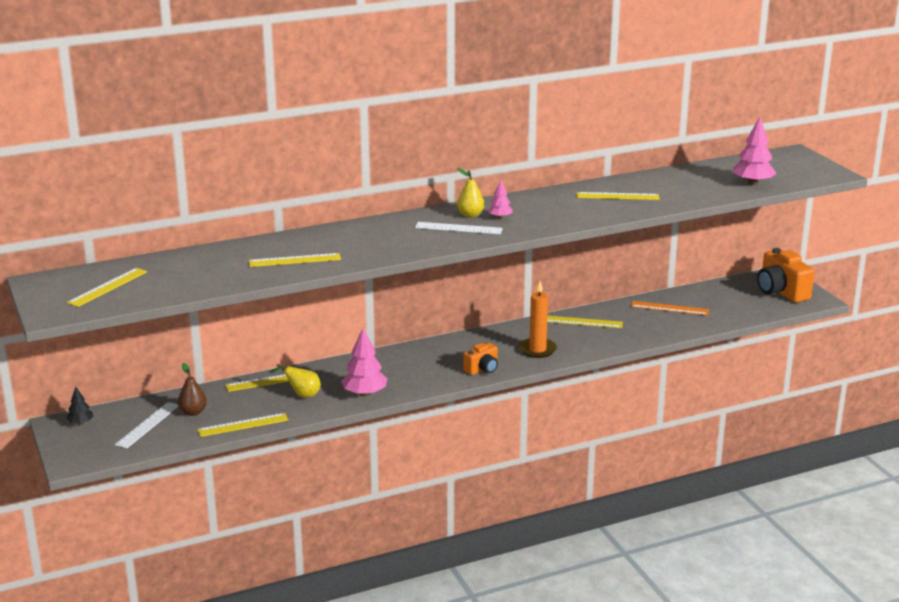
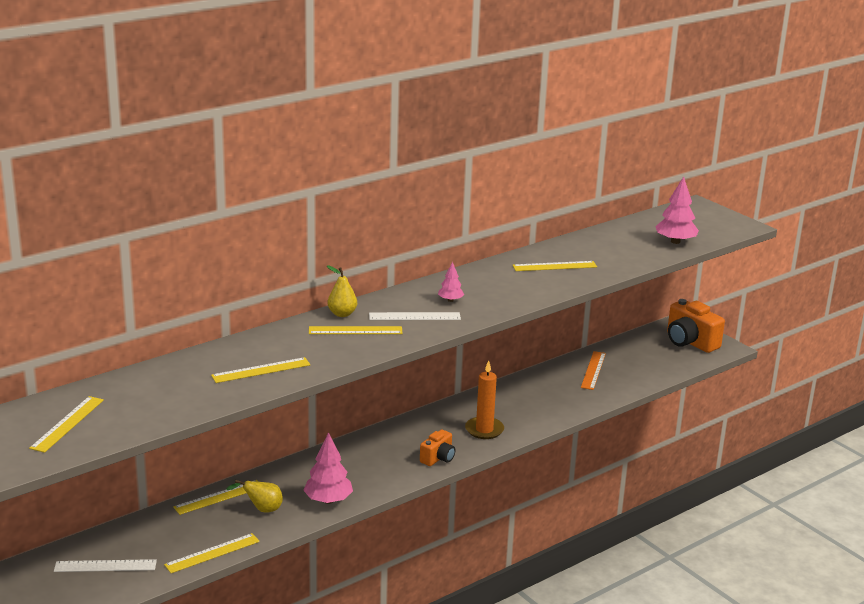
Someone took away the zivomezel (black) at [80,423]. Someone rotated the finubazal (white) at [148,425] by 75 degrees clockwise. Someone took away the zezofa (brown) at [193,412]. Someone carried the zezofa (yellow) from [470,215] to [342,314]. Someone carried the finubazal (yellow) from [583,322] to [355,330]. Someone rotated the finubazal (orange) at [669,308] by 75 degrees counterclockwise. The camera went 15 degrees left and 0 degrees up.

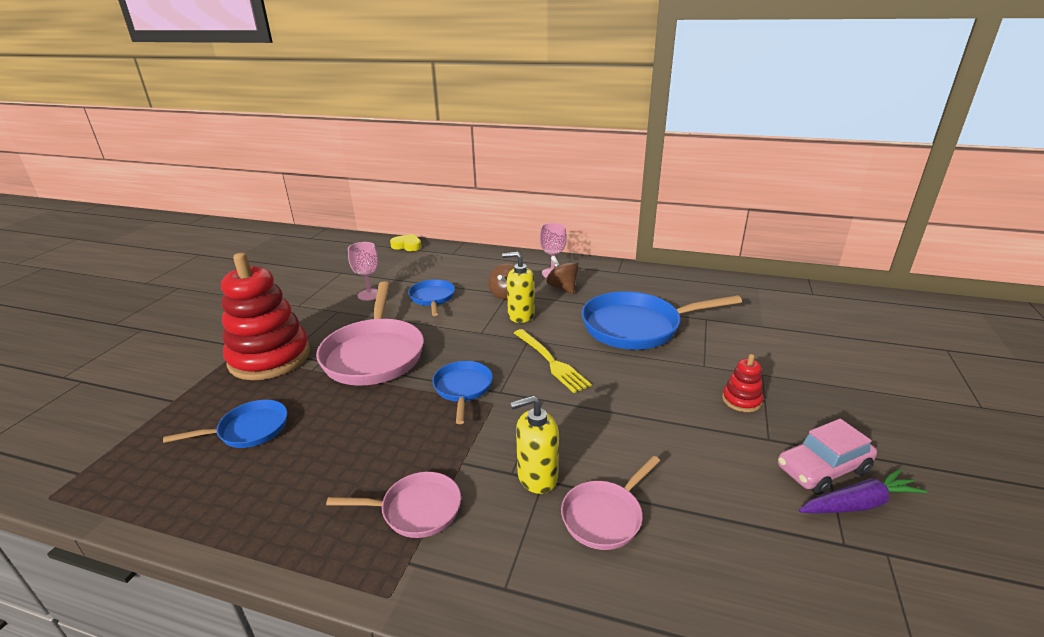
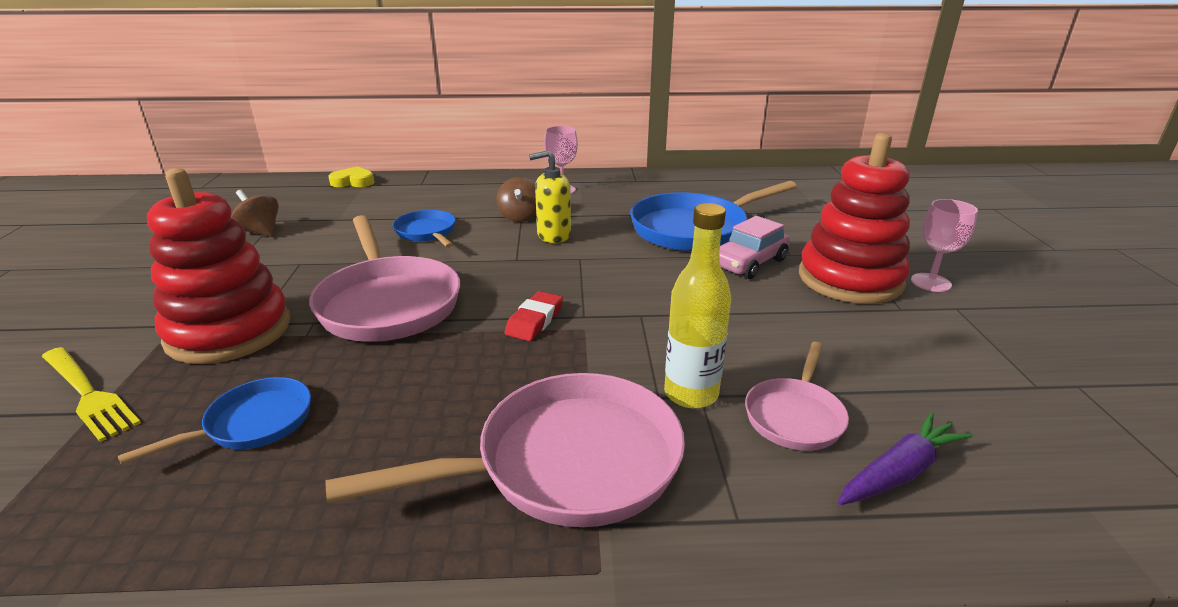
Someone scaled the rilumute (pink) at [416,510] by 1.86. Someone carried the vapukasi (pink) from [369,294] to [931,282]. Someone swapped the rilumute (blue) at [463,389] for the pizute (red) at [535,321]. Someone swapped the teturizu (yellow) at [537,476] for the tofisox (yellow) at [691,394]. Someone carried the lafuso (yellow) from [551,362] to [88,394]. Someone carried the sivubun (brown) from [562,288] to [260,232]. Someone scaled the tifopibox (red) at [741,400] by 2.35. Someone carried the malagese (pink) from [822,469] to [749,263]. Someone carried the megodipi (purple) from [858,503] to [899,472]. The camera went 20 degrees left and 0 degrees up.

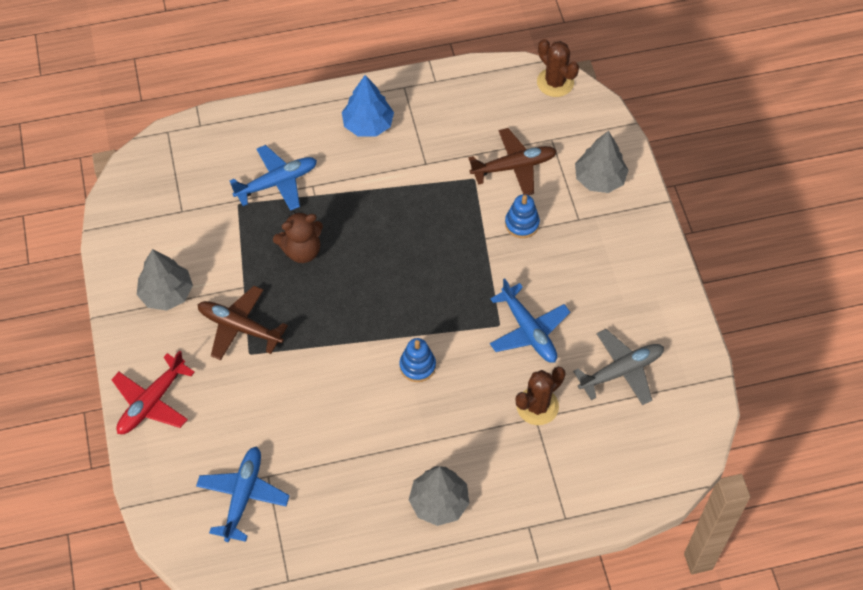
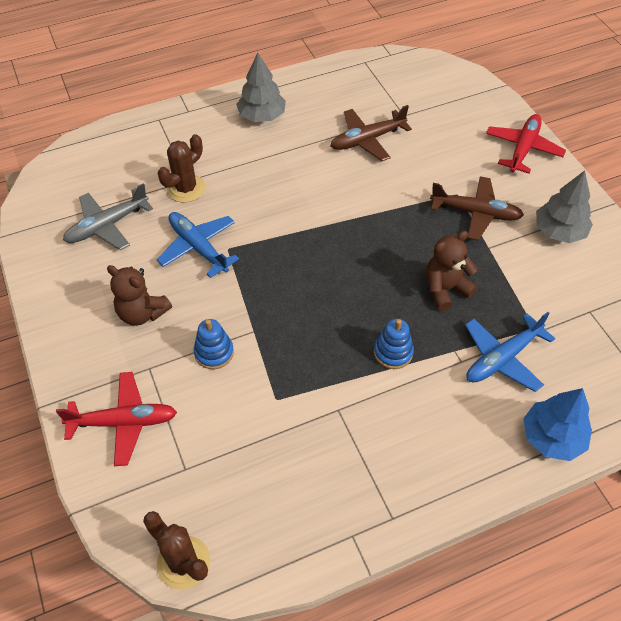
Someone took away the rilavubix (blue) at [243,496]. Someone carried the zivomezel (blue) from [368,124] to [552,437]. Someone carried the tifopibox (blue) from [417,366] to [393,352]. Someone carried the rilavubix (brown) from [513,167] to [367,140]. Someone swapped the zivomezel (grey) at [599,179] for the rilavubix (red) at [123,422]. Someone put down the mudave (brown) at [142,313]. The camera went 170 degrees right and 5 degrees down.

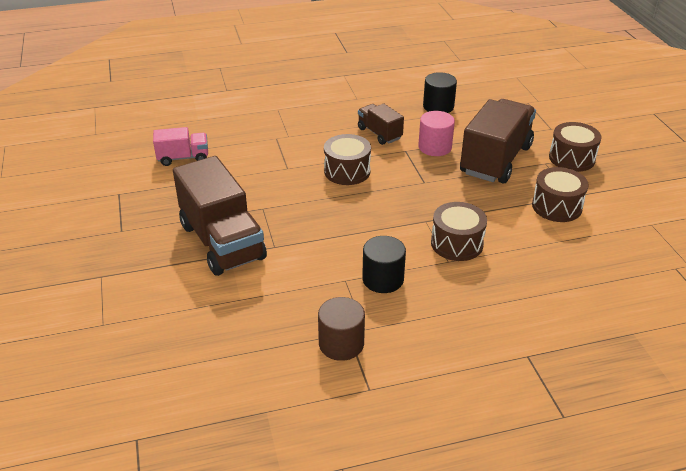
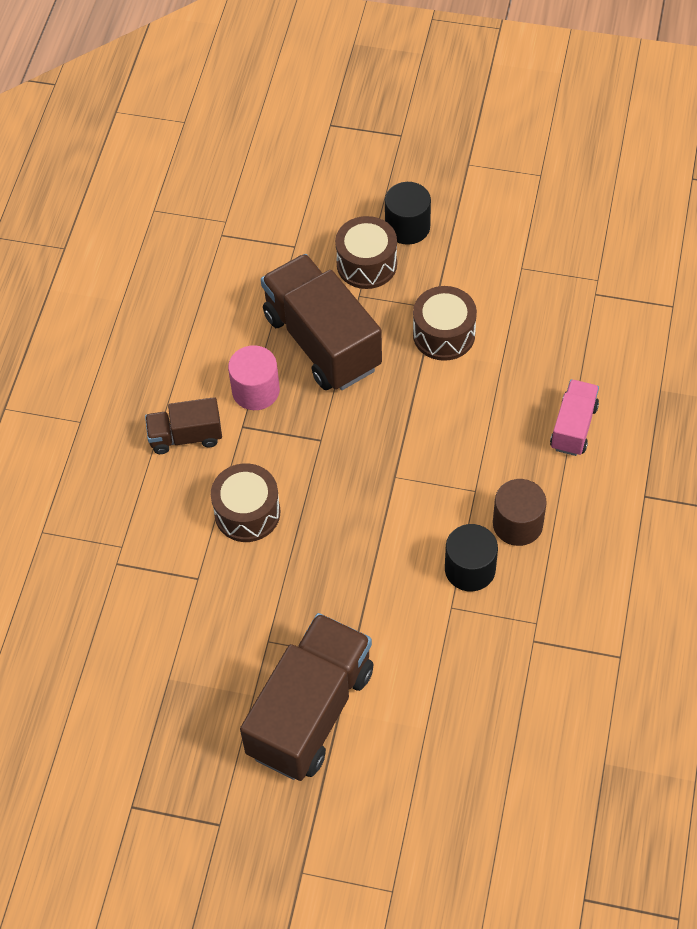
Someone carried the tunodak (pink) from [183,158] to [573,427]. Someone rotated the tunodak (brown) at [222,242] by 60 degrees counterclockwise. Someone carried the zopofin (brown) from [341,344] to [517,524]. Someone carried the zopofin (black) from [438,106] to [407,227]. Someone took away the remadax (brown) at [457,243]. The camera went 60 degrees left and 20 degrees up.

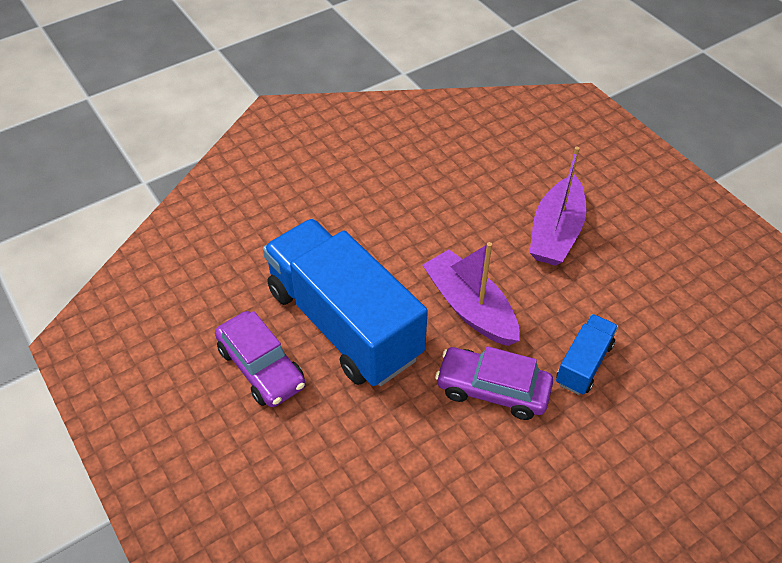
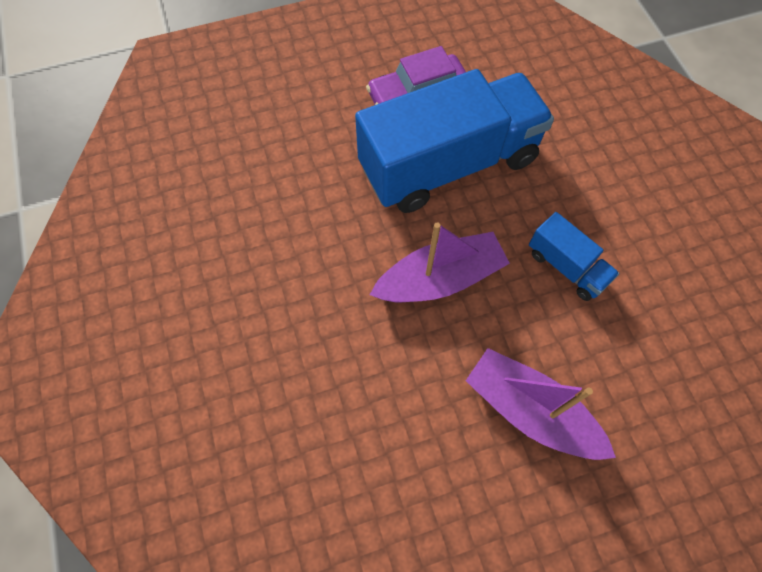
Someone took away the malagese (purple) at [492,390]. Someone carried the tunodak (blue) from [584,363] to [566,267]. The camera went 105 degrees right and 15 degrees up.

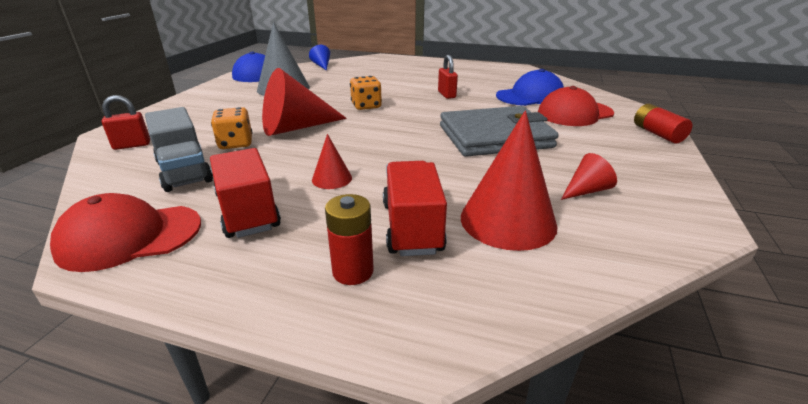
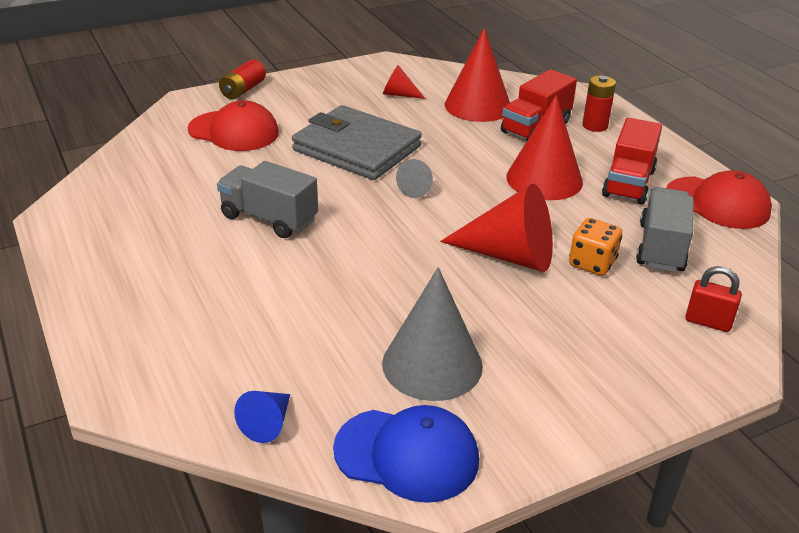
Someone scaled the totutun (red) at [332,179] by 2.03. Someone took away the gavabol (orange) at [366,106]. Someone swapped the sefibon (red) at [446,95] for the tunodak (grey) at [269,218]. Someone took away the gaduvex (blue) at [530,96]. Someone put down the totutun (grey) at [418,188]. The camera went 135 degrees left and 5 degrees up.

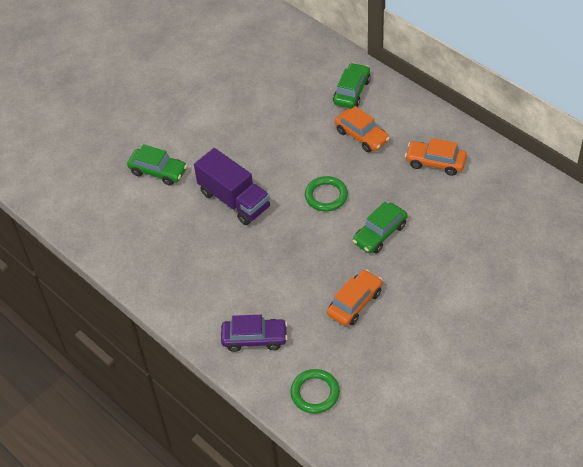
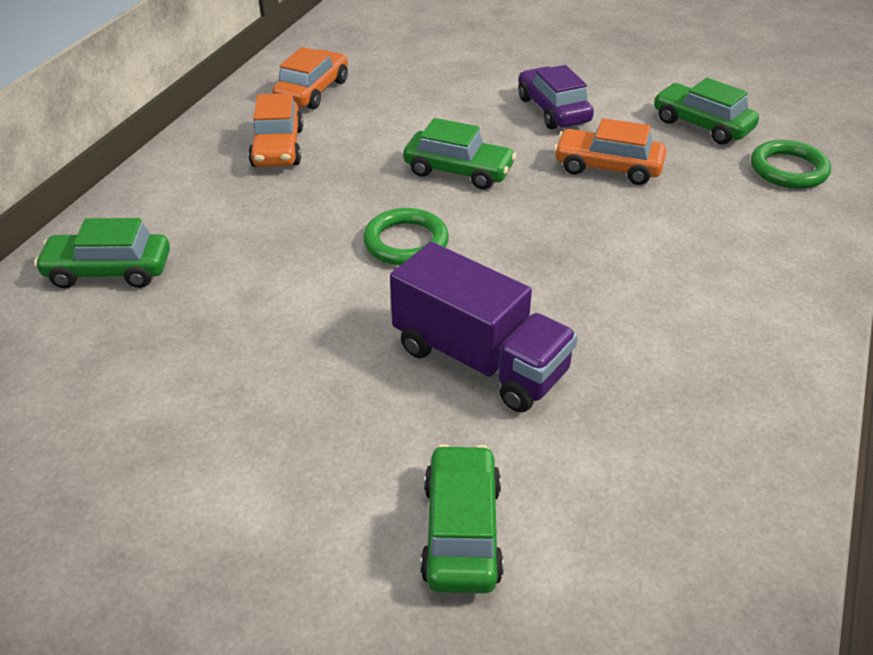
Someone rotated the tunodak (purple) at [234,200] by 105 degrees clockwise. Someone carried the malagese (purple) from [254,338] to [553,110]. Someone carried the malagese (orange) from [361,136] to [312,91]. Someone put down the malagese (green) at [702,125]. The camera went 115 degrees left and 10 degrees down.

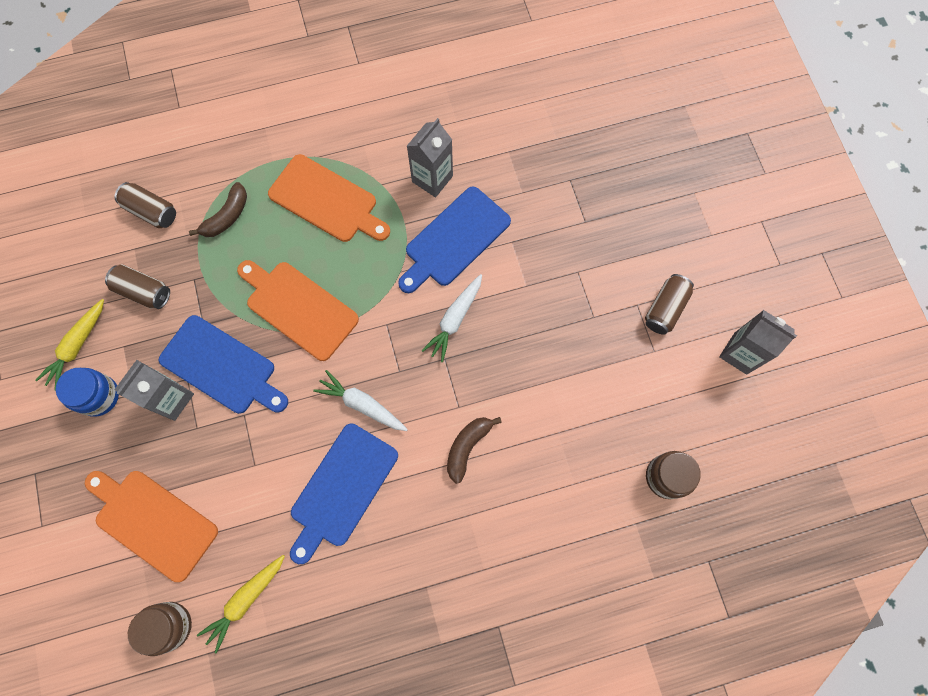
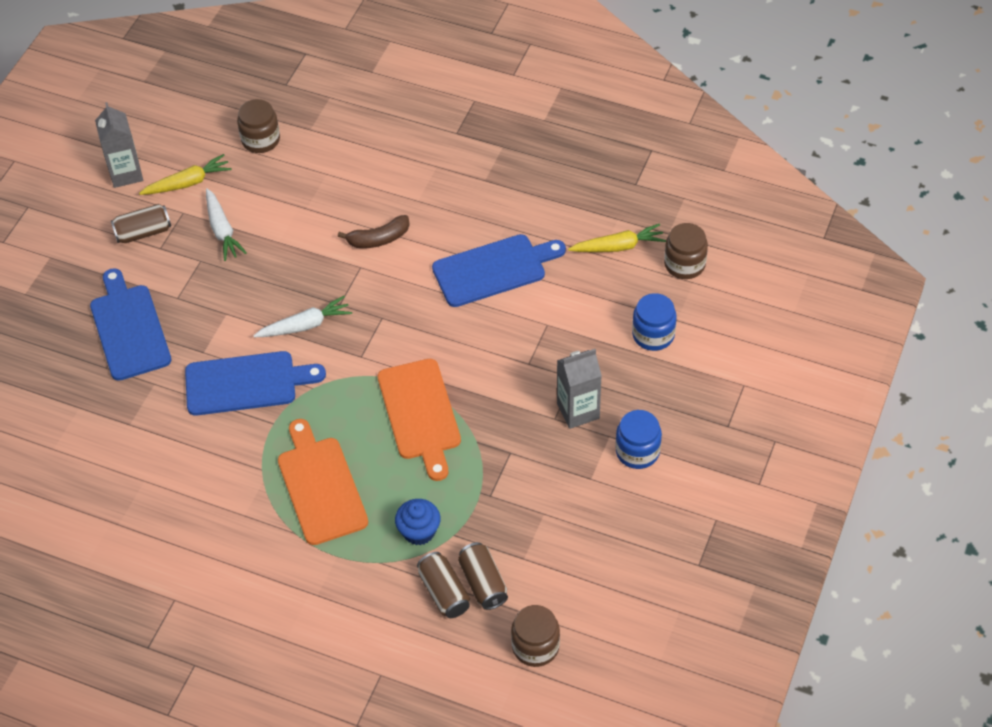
Someone carried the megodipi (yellow) from [77,346] to [188,183]. Someone swapped the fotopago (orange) at [153,522] for the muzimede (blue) at [653,335]. Someone carried the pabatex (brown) from [143,291] to [444,592]. Someone carried the fotopago (blue) from [222,367] to [129,328]. Someone swapped the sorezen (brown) at [227,216] for the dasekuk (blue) at [419,531]. Someone carried the megodipi (white) from [362,404] to [222,230]. Someone took away the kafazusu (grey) at [432,179]. Someone put down the muzimede (brown) at [535,646]. The camera went 140 degrees left and 20 degrees down.

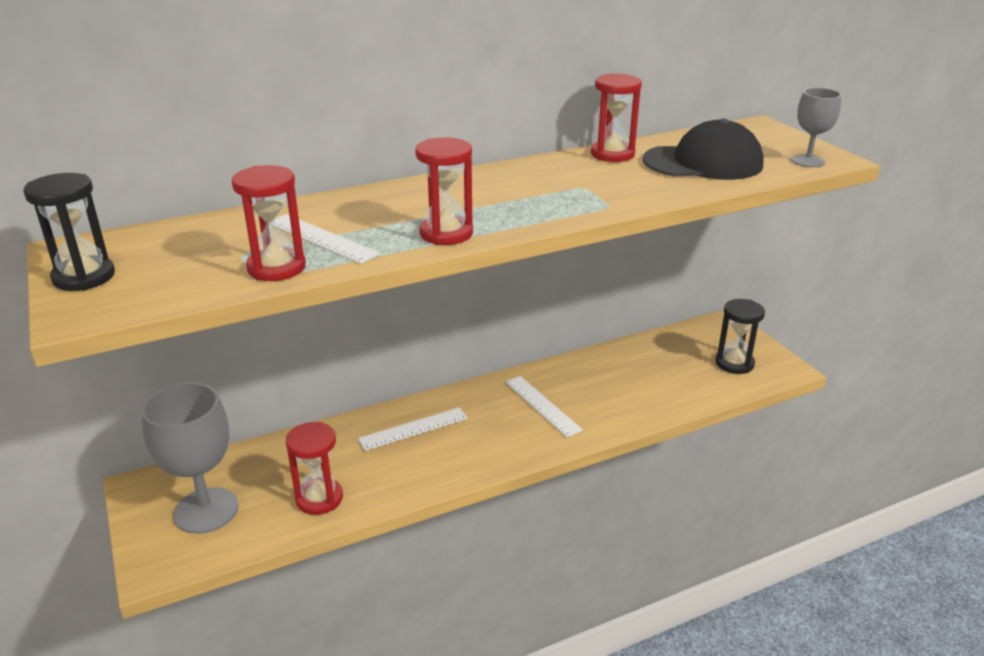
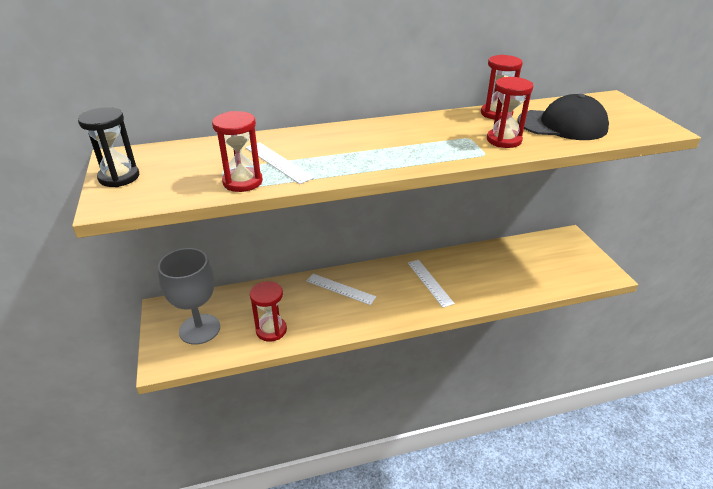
Someone rotated the finubazal (white) at [413,428] by 45 degrees clockwise. Someone carried the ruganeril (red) from [446,233] to [504,140]. Someone took away the ruganeril (black) at [734,363]. Someone took away the vapukasi (grey) at [808,161]. The camera went 10 degrees right and 5 degrees up.

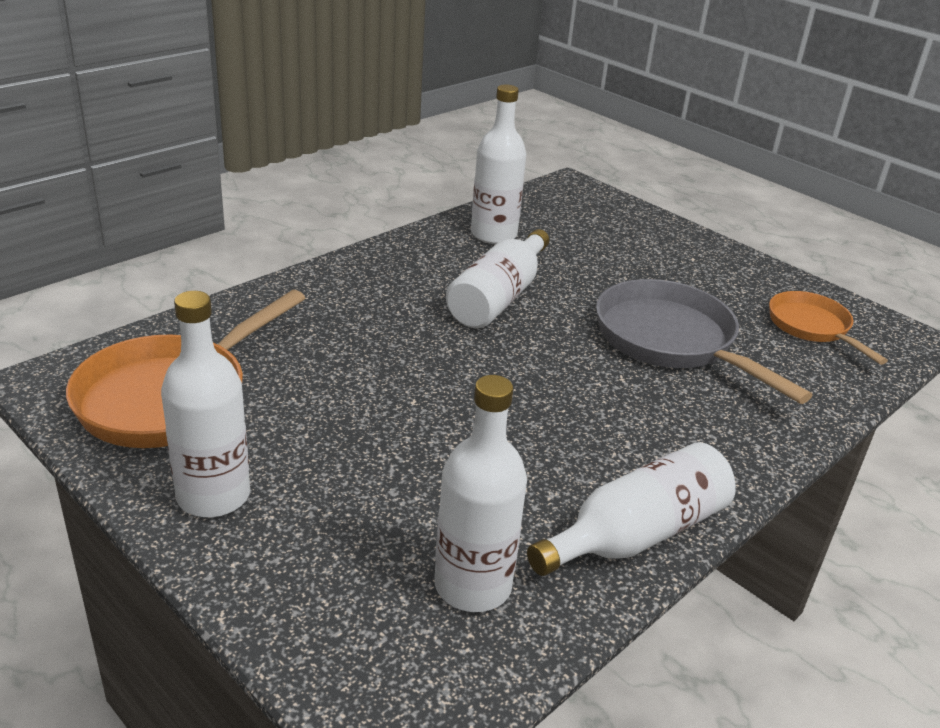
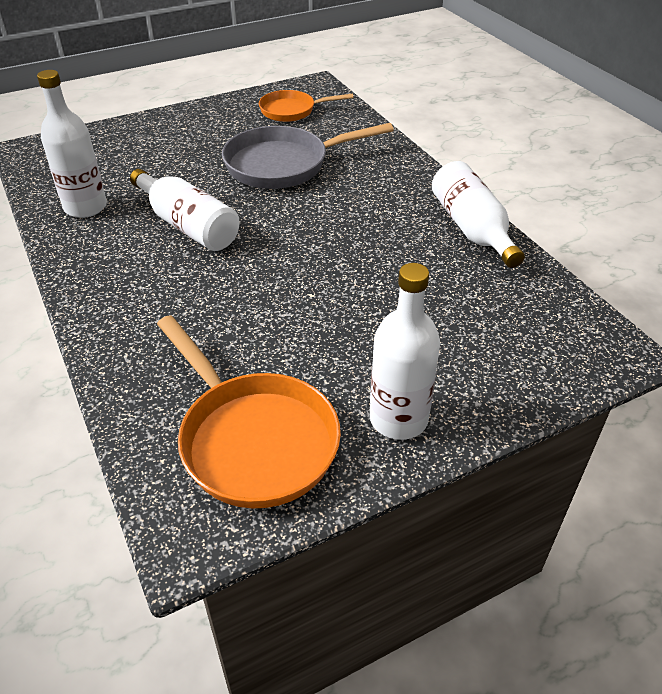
Someone took away the tofisox (white) at [473,585]. The camera went 70 degrees left and 10 degrees up.

